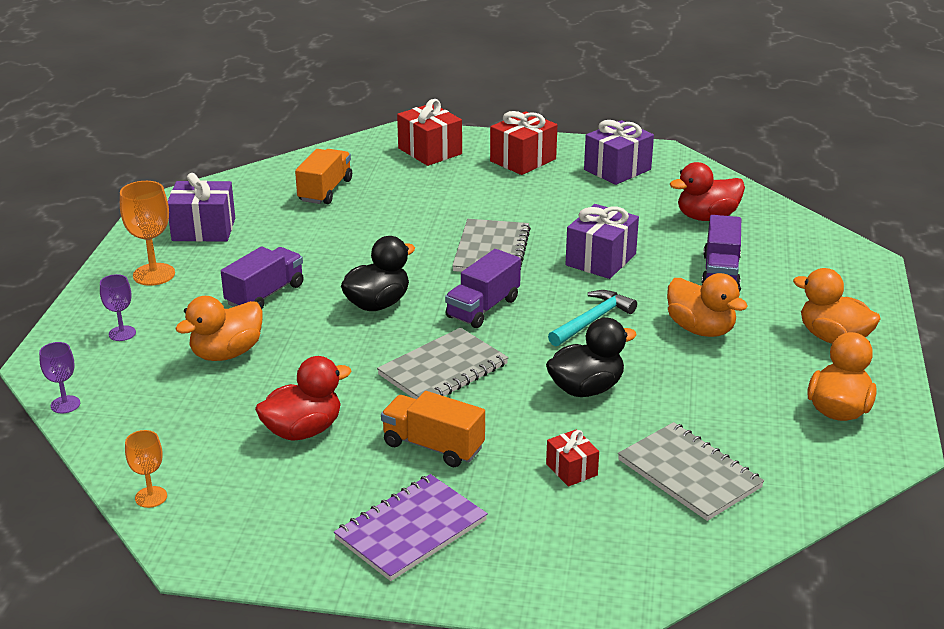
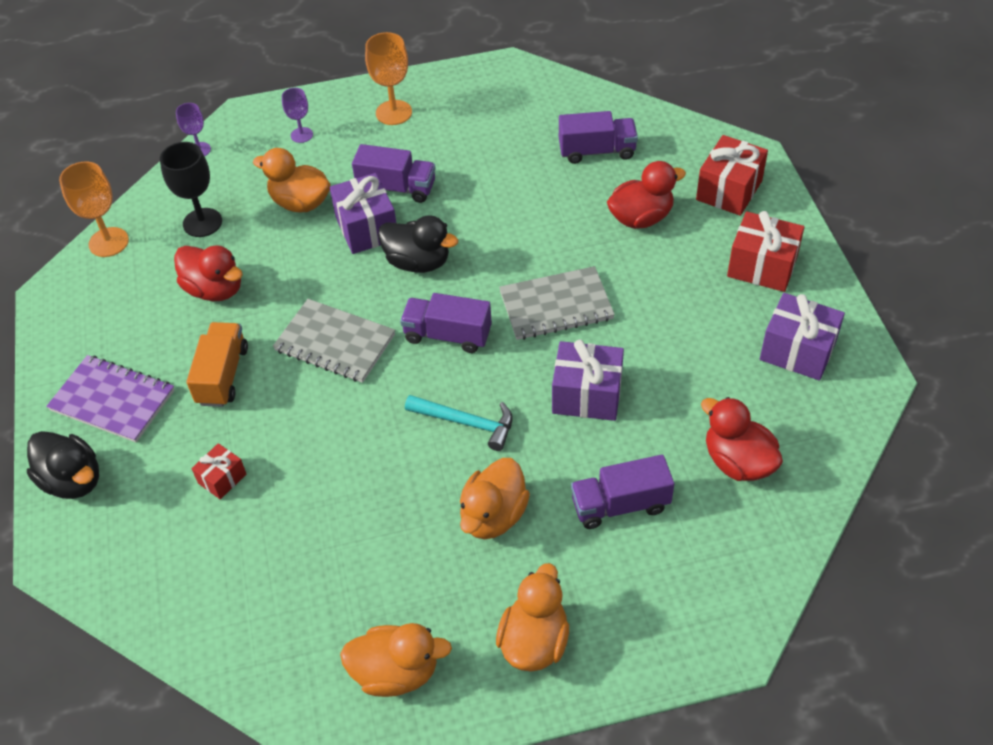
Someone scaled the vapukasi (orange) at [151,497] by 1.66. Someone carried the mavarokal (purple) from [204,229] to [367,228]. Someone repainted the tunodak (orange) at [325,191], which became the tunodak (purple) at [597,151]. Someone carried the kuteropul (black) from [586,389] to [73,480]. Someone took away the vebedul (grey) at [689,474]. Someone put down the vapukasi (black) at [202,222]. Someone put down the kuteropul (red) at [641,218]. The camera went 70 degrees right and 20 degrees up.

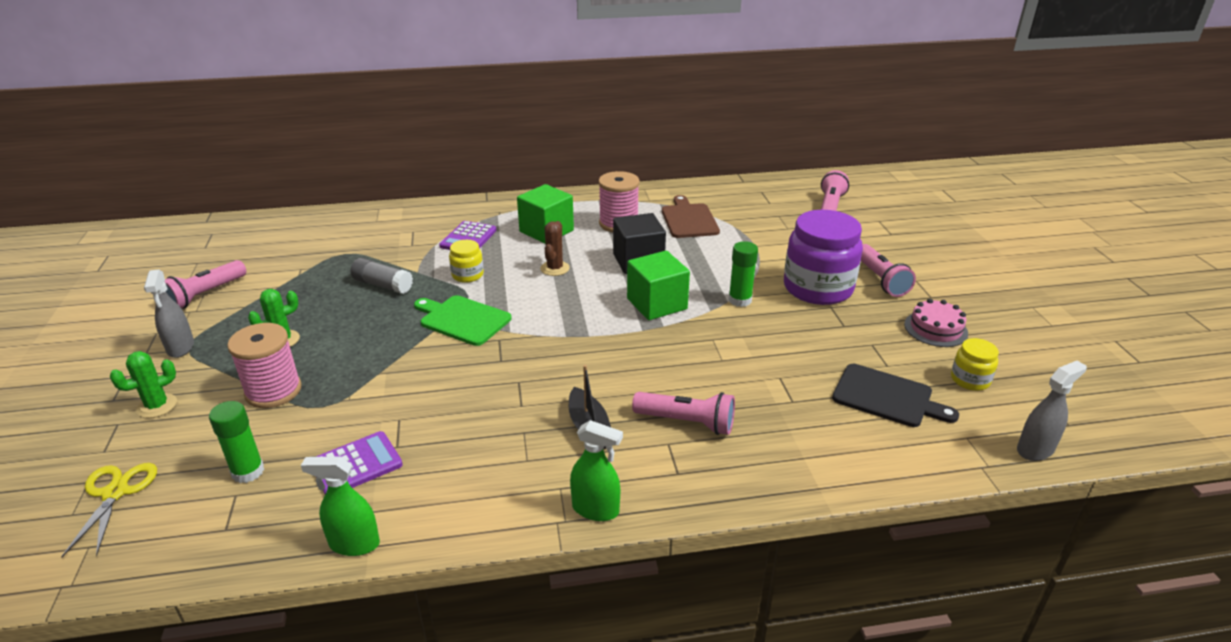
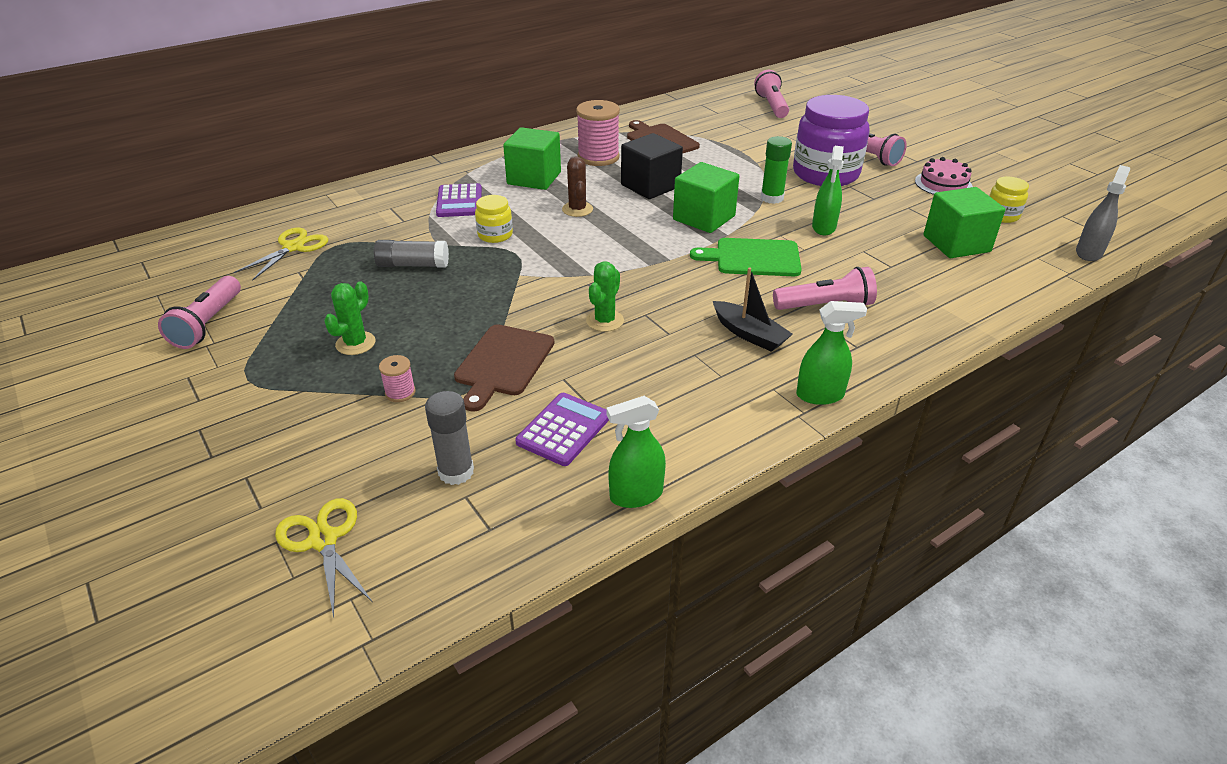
Someone carried the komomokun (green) from [157,406] to [605,321]. Someone took away the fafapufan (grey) at [180,347]. Someone repainted the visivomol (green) at [248,472], which became the visivomol (grey) at [456,472]. Someone scaled the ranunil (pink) at [273,391] by 0.48. Someone carried the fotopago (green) from [462,320] to [753,258]. Someone swapped the fotopago (black) at [887,397] for the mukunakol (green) at [956,243]. Someone put down the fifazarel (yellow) at [293,247]. Someone put down the fotopago (brown) at [503,363]. Someone put down the fafapufan (green) at [823,227]. The camera went 25 degrees left and 5 degrees up.

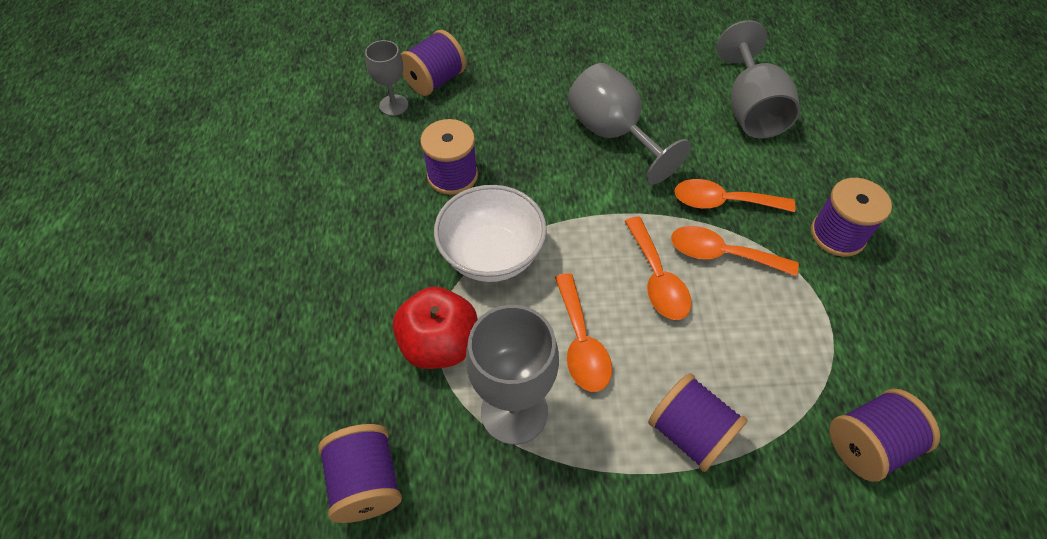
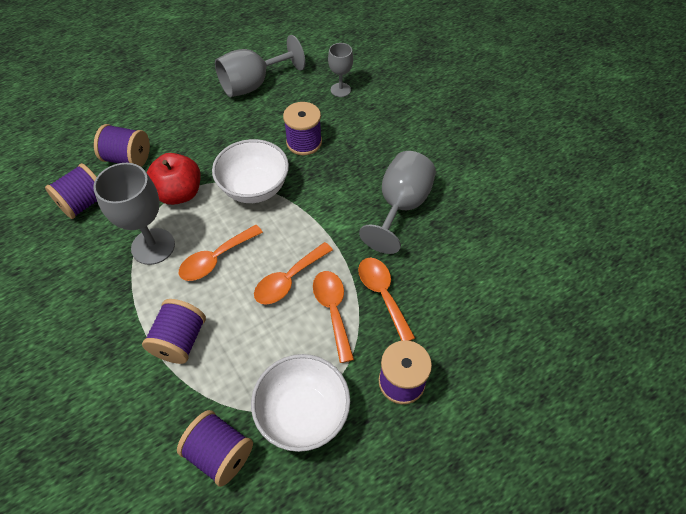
Someone carried the ranunil (purple) from [435,81] to [128,158]. Someone carried the vapukasi (grey) from [751,110] to [253,85]. Someone put down the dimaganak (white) at [303,413]. The camera went 60 degrees right and 0 degrees up.

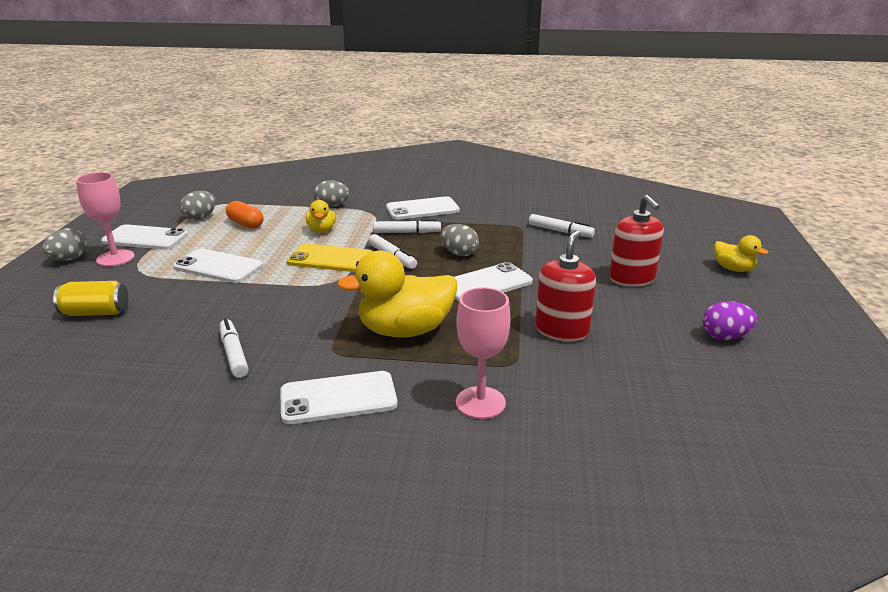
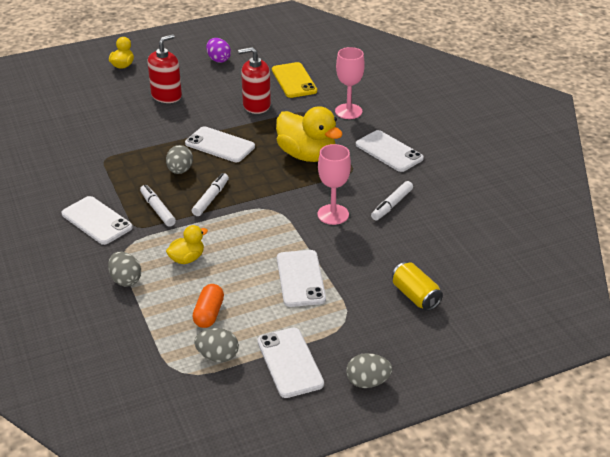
Someone carried the vapukasi (pink) from [115,258] to [333,214]. Someone carried the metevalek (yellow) from [331,259] to [294,80]. Someone took away the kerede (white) at [560,231]. The camera went 120 degrees left and 10 degrees up.

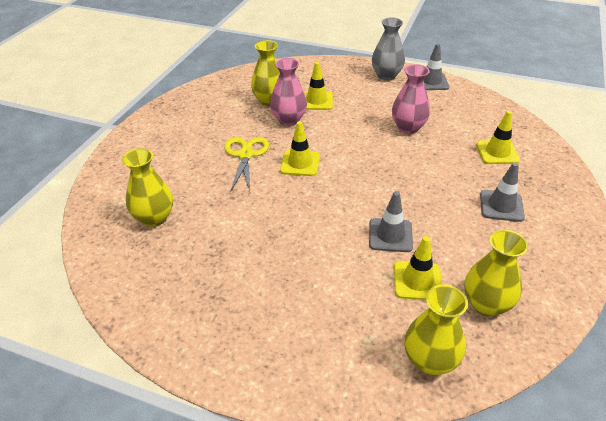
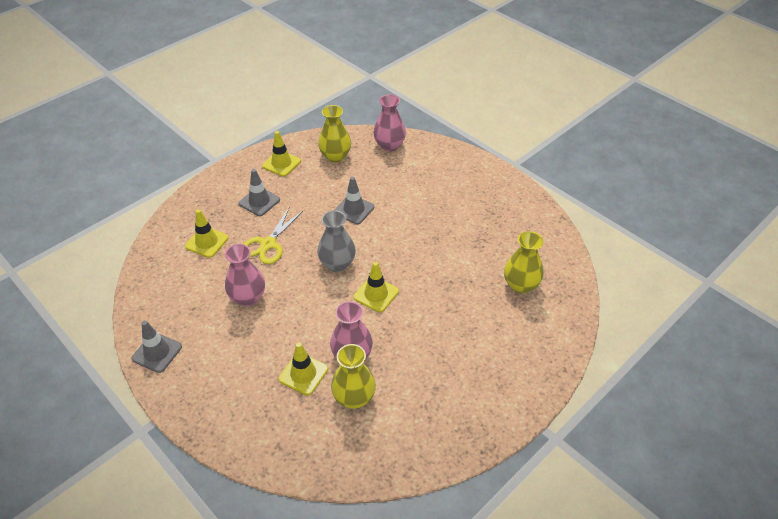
Someone carried the fifazarel (yellow) from [245,155] to [268,244]. Someone carried the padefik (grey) from [386,75] to [337,264]. Someone carried the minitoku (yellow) from [417,281] to [281,163]. Someone repainted the padefik (yellow) at [430,360], which became the padefik (pink) at [389,145]. The camera went 155 degrees left and 5 degrees up.

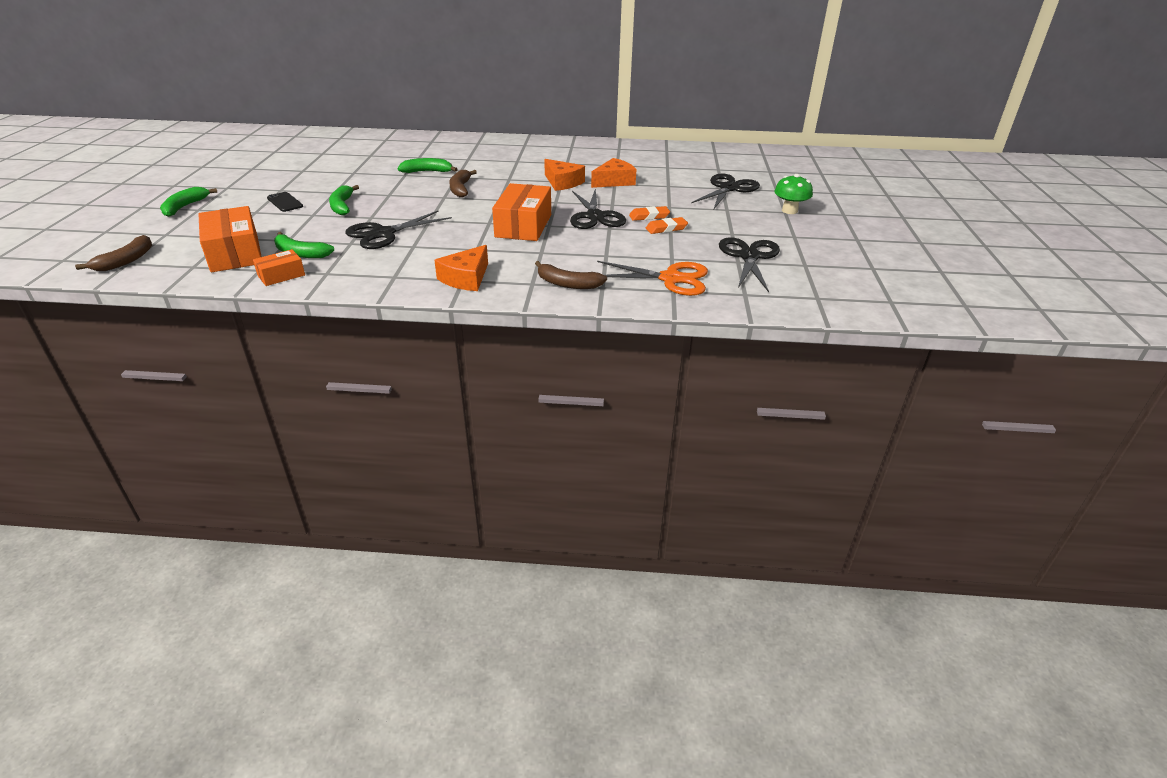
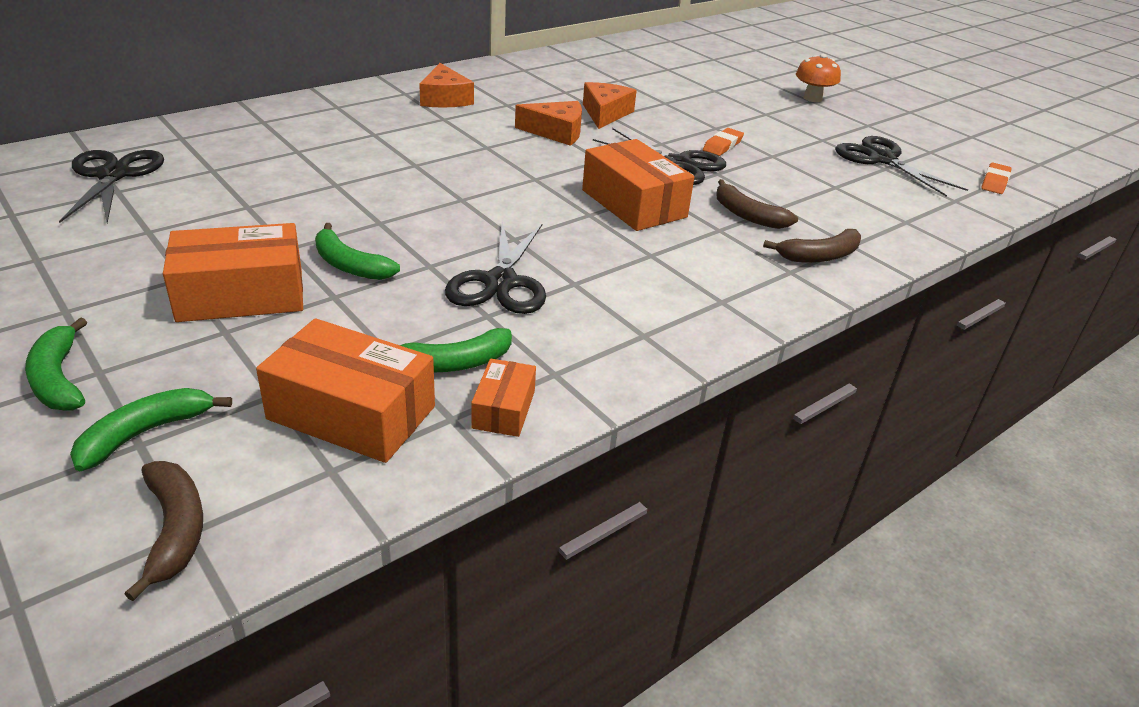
Someone swapped the metevalek (black) at [285,202] for the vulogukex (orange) at [241,295]. Someone carried the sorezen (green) from [427,171] to [145,433]. Someone carried the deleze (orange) from [466,278] to [445,98]. Someone carried the sorezen (brown) from [460,189] to [747,215]. Someone took away the fifazarel (orange) at [670,279]. Someone carried the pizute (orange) from [666,228] to [994,182]. Someone carried the fifazarel (black) from [729,188] to [113,175]. Someone repainted the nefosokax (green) at [789,211], which became the nefosokax (orange) at [812,98]. The camera went 45 degrees left and 0 degrees up.

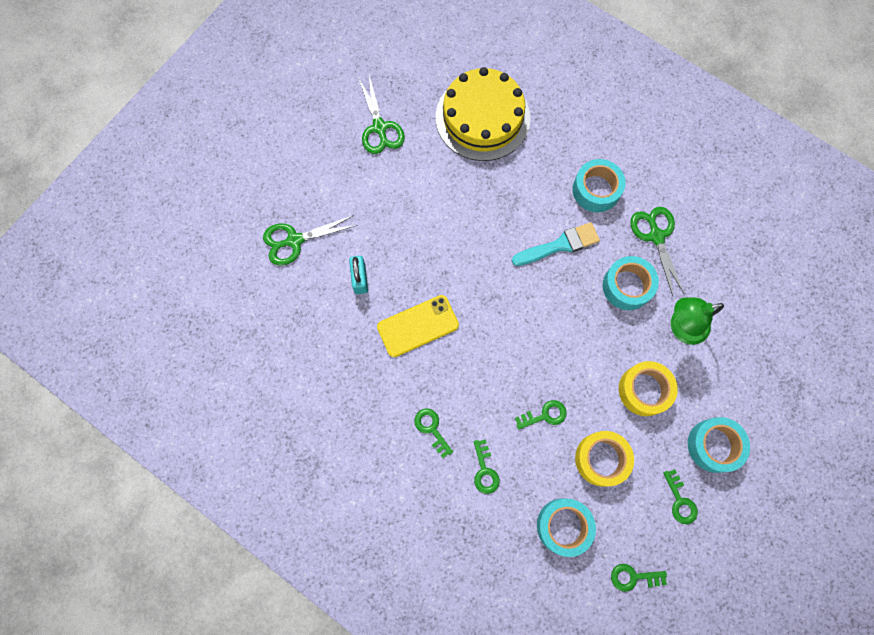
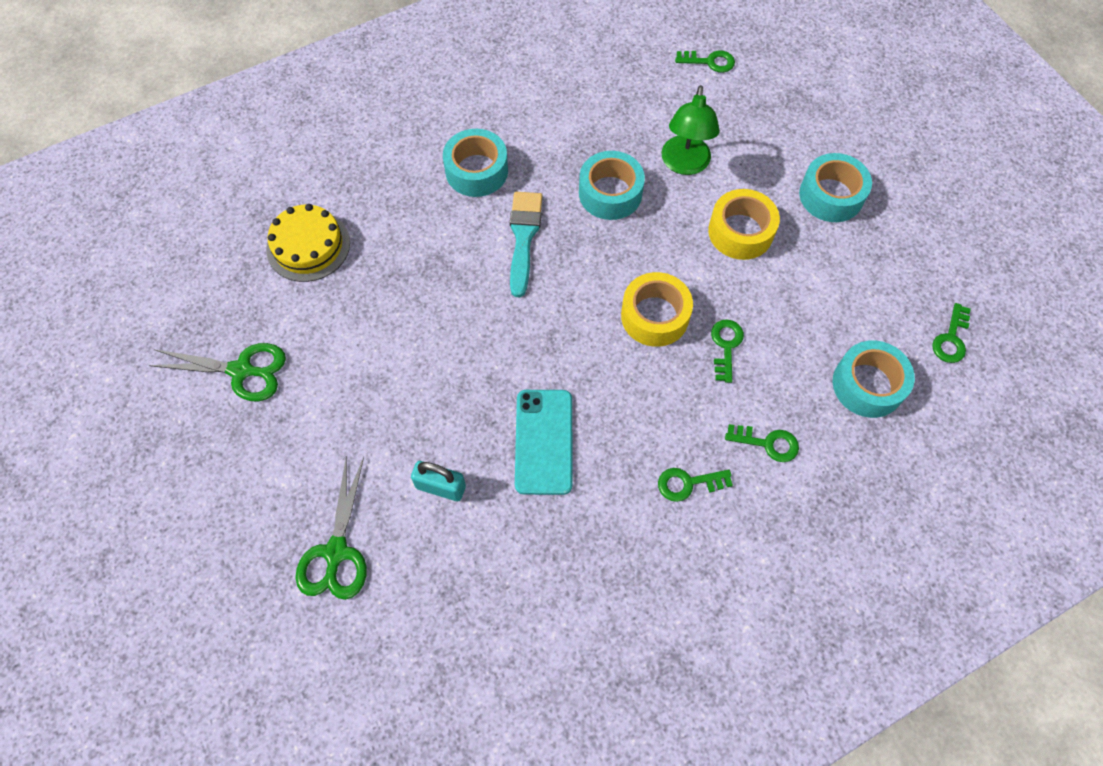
Someone repainted the metevalek (yellow) at [418,326], which became the metevalek (turquoise) at [544,441]. Someone scaled the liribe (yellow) at [482,117] by 0.62. Someone carried the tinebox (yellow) from [601,459] to [654,316]. Someone took away the fifazarel (green) at [656,236]. Someone carried the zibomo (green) from [680,501] to [709,62]. The camera went 65 degrees left and 10 degrees down.

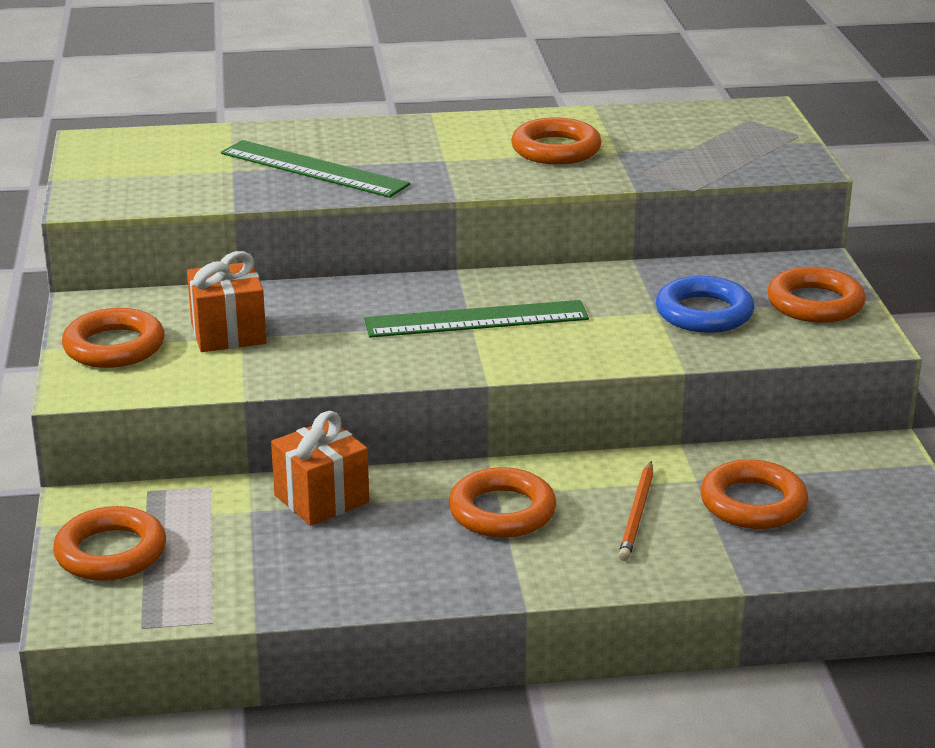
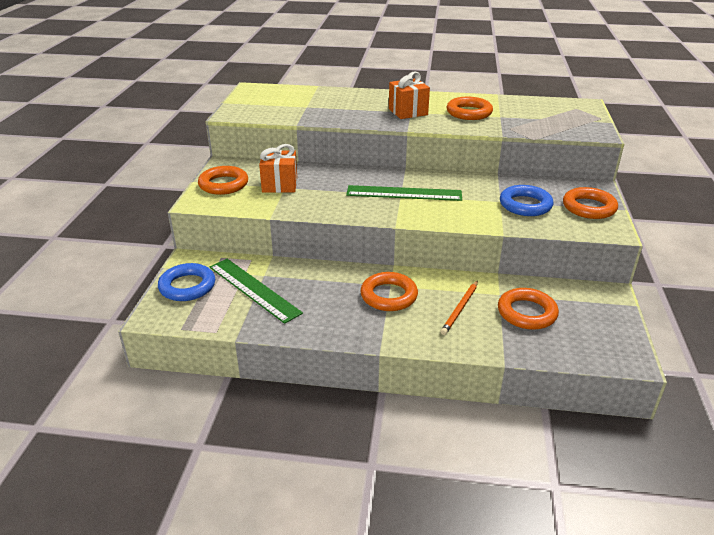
Someone repainted the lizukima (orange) at [111,552], which became the lizukima (blue) at [187,286]. Someone carried the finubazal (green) from [313,169] to [253,289]. Someone carried the mavarokal (orange) from [321,499] to [408,112]. The camera went 15 degrees right and 5 degrees up.

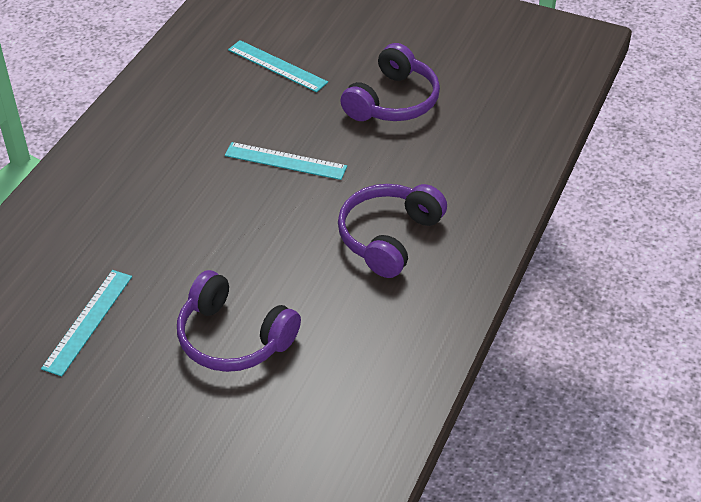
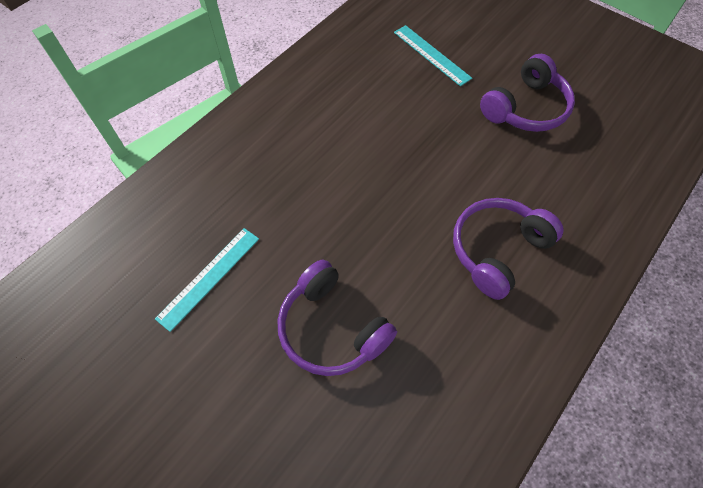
Someone took away the finubazal (turquoise) at [285,161]. The camera went 15 degrees right and 15 degrees up.

